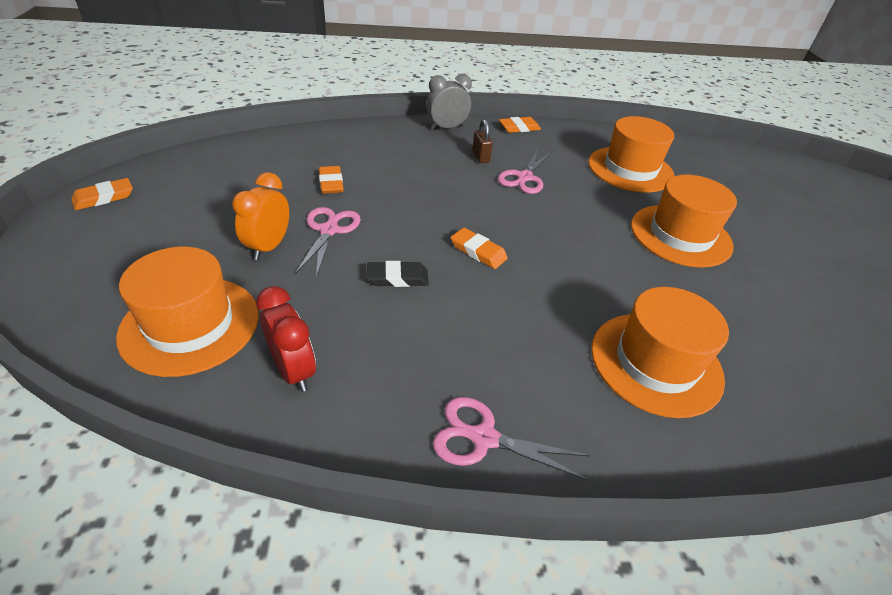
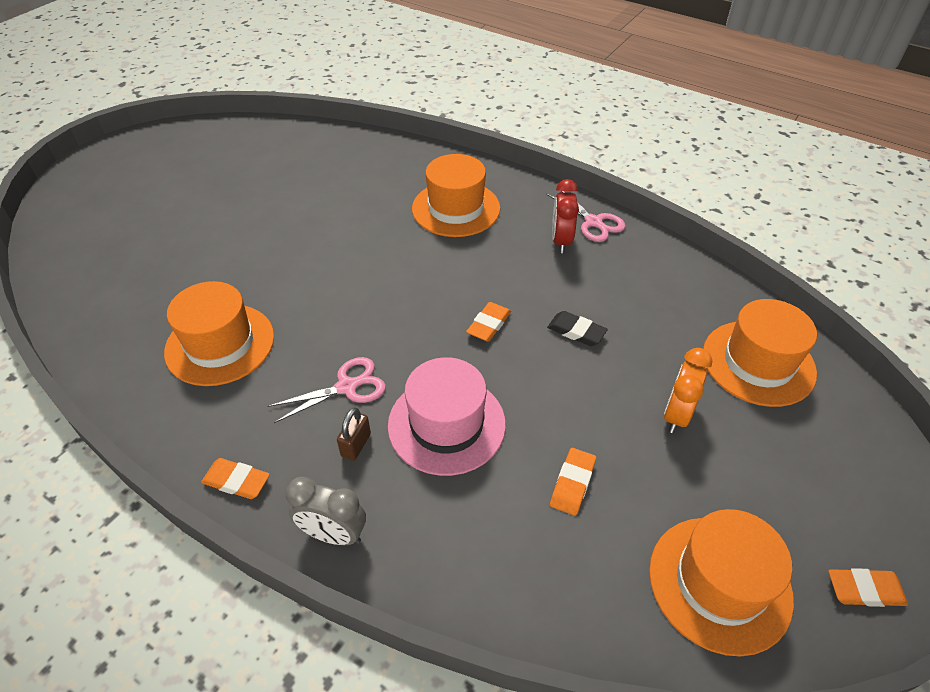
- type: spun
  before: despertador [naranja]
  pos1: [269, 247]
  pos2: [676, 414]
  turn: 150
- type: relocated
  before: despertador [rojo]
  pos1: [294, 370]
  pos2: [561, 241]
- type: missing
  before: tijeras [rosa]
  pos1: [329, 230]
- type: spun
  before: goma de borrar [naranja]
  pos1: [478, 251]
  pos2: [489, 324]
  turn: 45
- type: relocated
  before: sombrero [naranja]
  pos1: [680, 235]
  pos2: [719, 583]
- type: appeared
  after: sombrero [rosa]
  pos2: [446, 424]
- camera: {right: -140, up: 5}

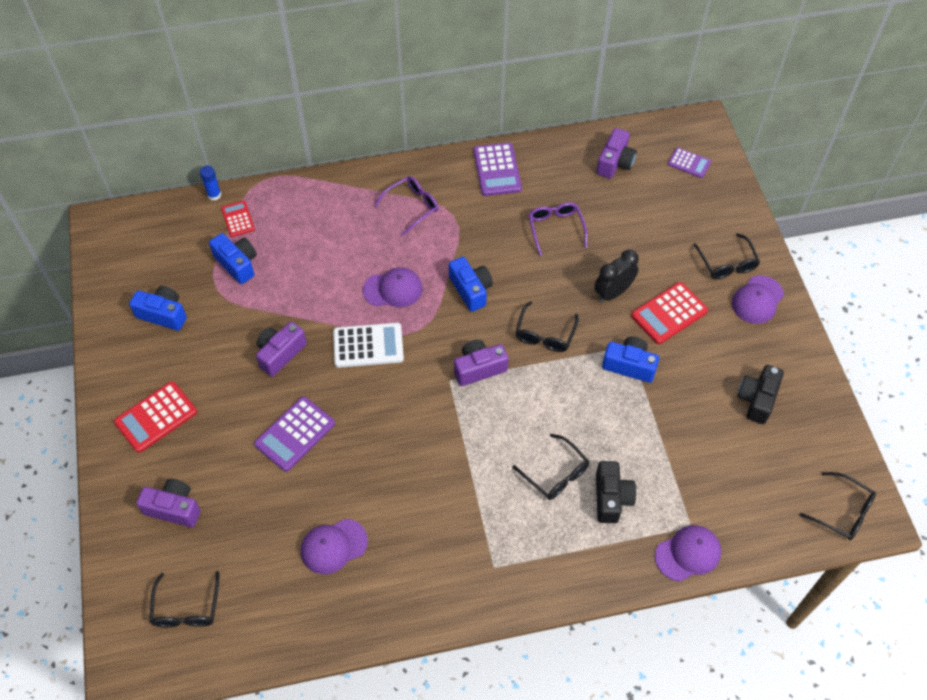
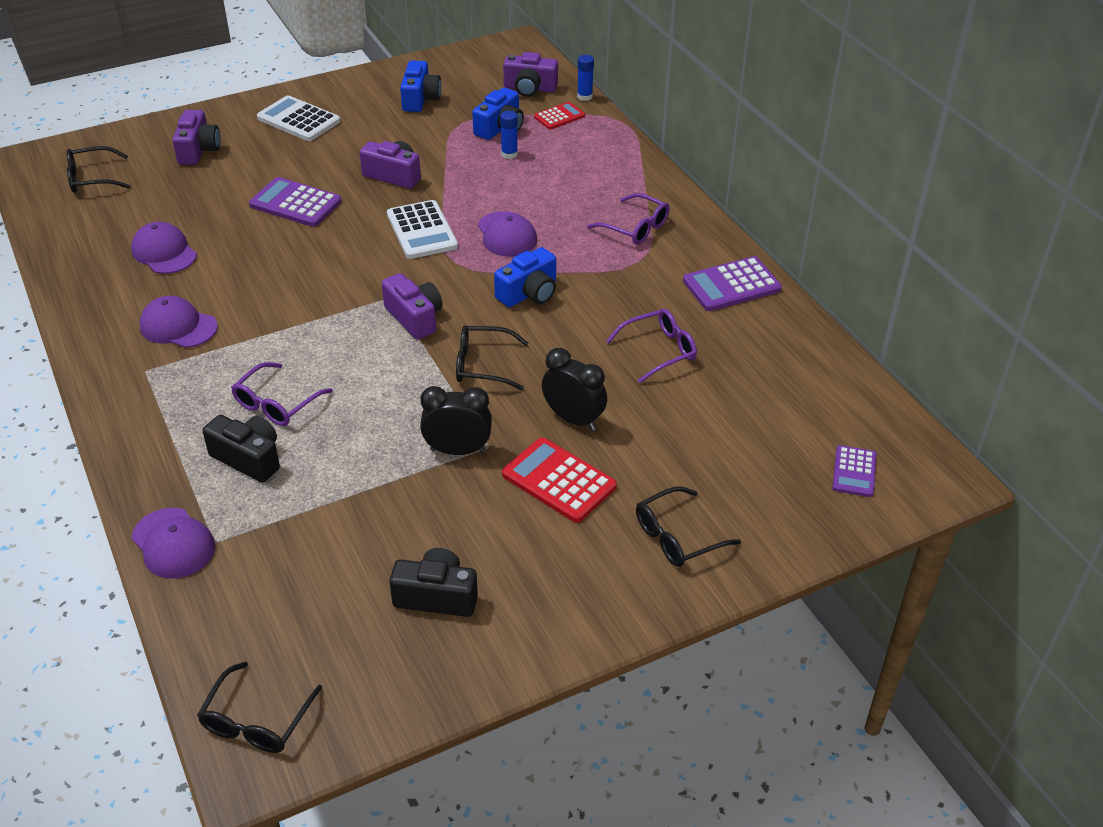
- type: colour
  before: calculadora [rojo]
  after: calculadora [blanco]
  pos1: [156, 417]
  pos2: [298, 120]
- type: colour
  before: gafas [negro]
  after: gafas [morado]
  pos1: [556, 474]
  pos2: [276, 404]
- type: spun
  before: cámara [negro]
  pos1: [611, 498]
  pos2: [248, 458]
  turn: -135
- type: relocated
  before: cámara [morado]
  pos1: [615, 162]
  pos2: [529, 88]
- type: exchanged
  before: cámara [azul]
  after: despertador [negro]
  pos1: [629, 365]
  pos2: [457, 450]
- type: relocated
  before: gorra [morado]
  pos1: [757, 300]
  pos2: [178, 326]
- type: appeared
  after: barra de pegamento [azul]
  pos2: [509, 154]
- camera: {right: 75, up: -15}

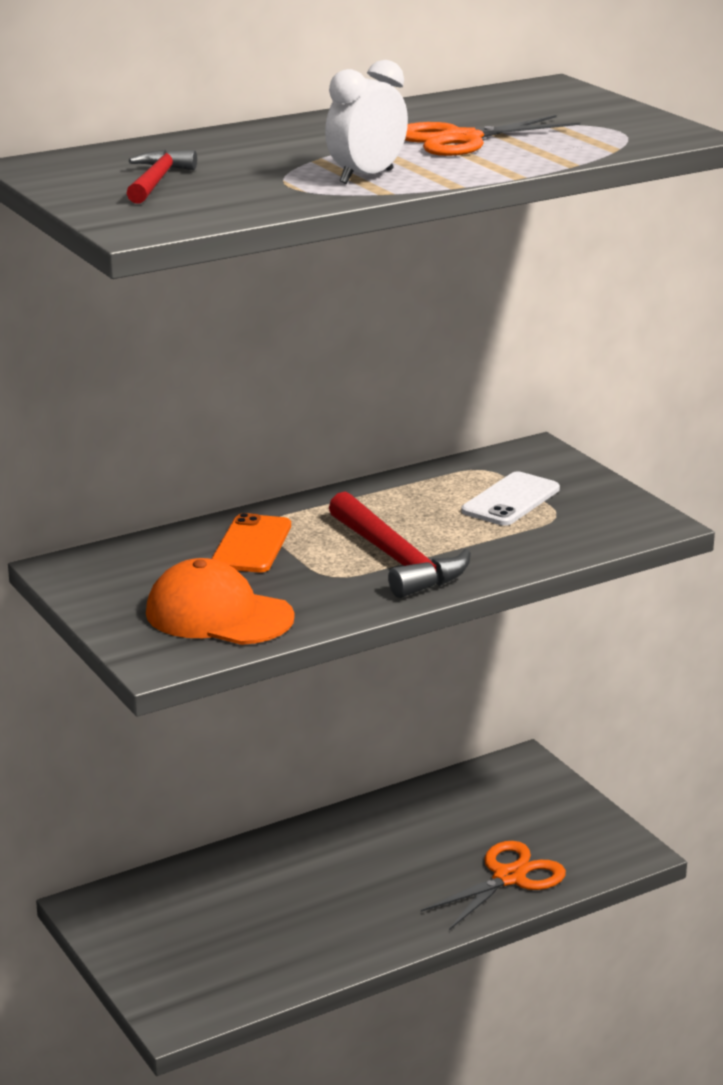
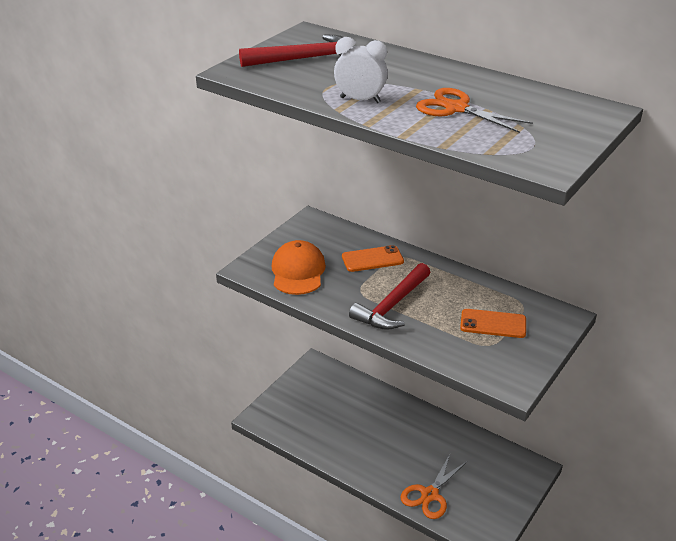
- type: size
  before: martillo [rojo]
  pos1: [156, 181]
  pos2: [305, 59]
  scale: 1.67
- type: spun
  before: tijeras [naranja]
  pos1: [509, 877]
  pos2: [429, 495]
  turn: 105
- type: colour
  before: móvil [blanco]
  after: móvil [naranja]
  pos1: [511, 500]
  pos2: [493, 324]
- camera: {right: 65, up: 10}

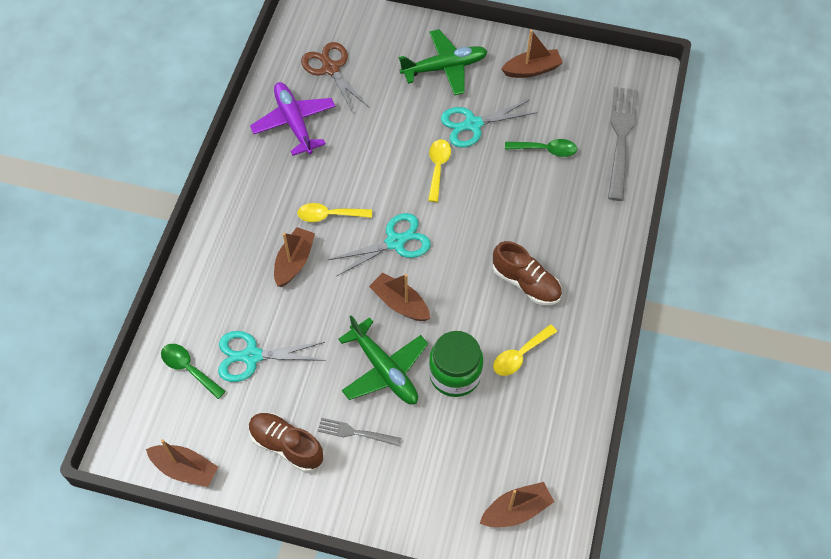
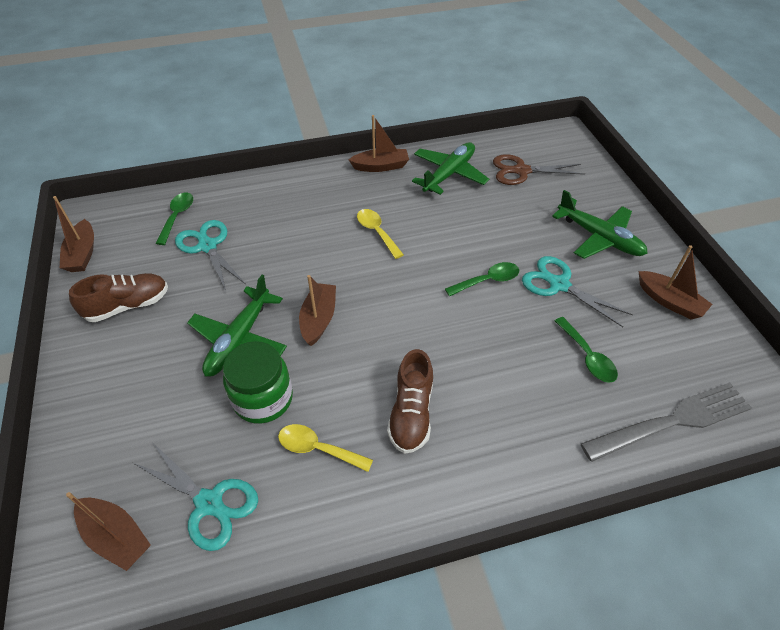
- type: spun
  before: zapato [marrón]
  pos1: [286, 445]
  pos2: [128, 305]
  turn: 60
- type: colour
  before: avión [morado]
  after: avión [verde]
  pos1: [294, 122]
  pos2: [449, 174]
- type: relocated
  before: barco [marrón]
  pos1: [294, 262]
  pos2: [381, 166]
- type: spun
  before: tijeras [marrón]
  pos1: [330, 68]
  pos2: [521, 171]
  turn: -120
- type: missing
  before: tenedor [gris]
  pos1: [356, 433]
- type: relocated
  before: tijeras [turquesa]
  pos1: [395, 242]
  pos2: [209, 503]
- type: colour
  before: cuchara [amarillo]
  after: cuchara [verde]
  pos1: [438, 168]
  pos2: [487, 281]
- camera: {right: 60, up: -10}

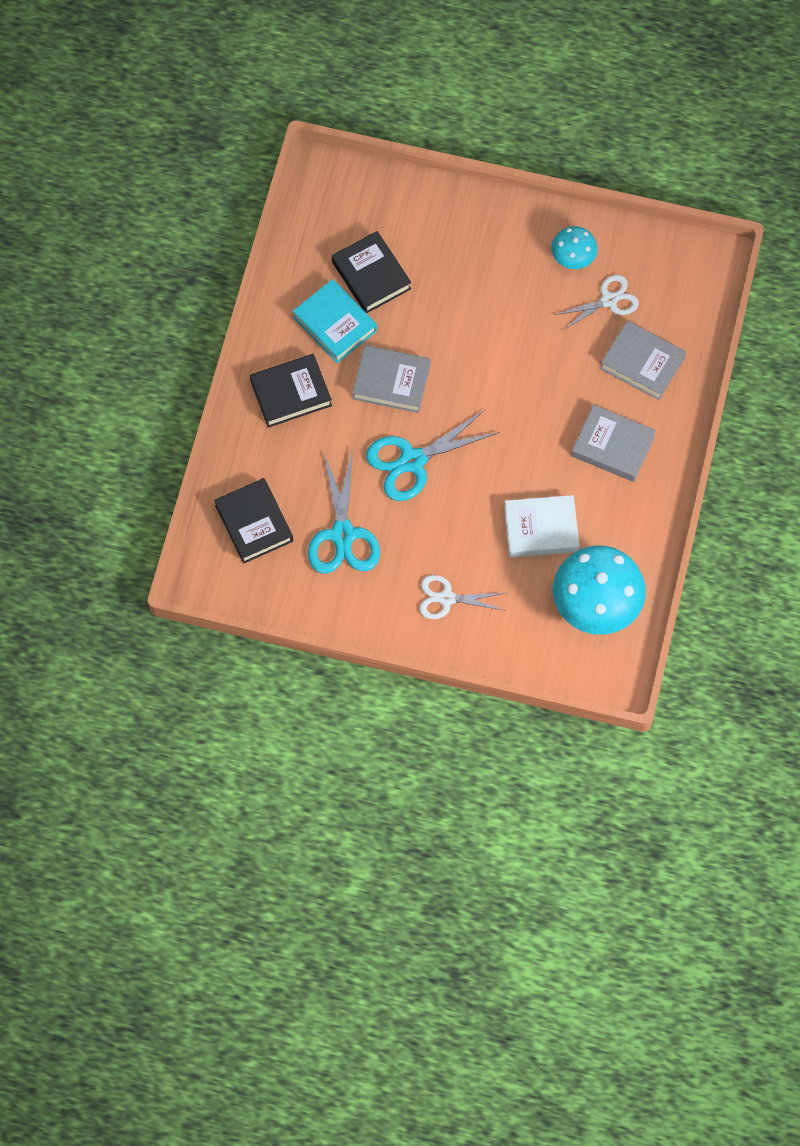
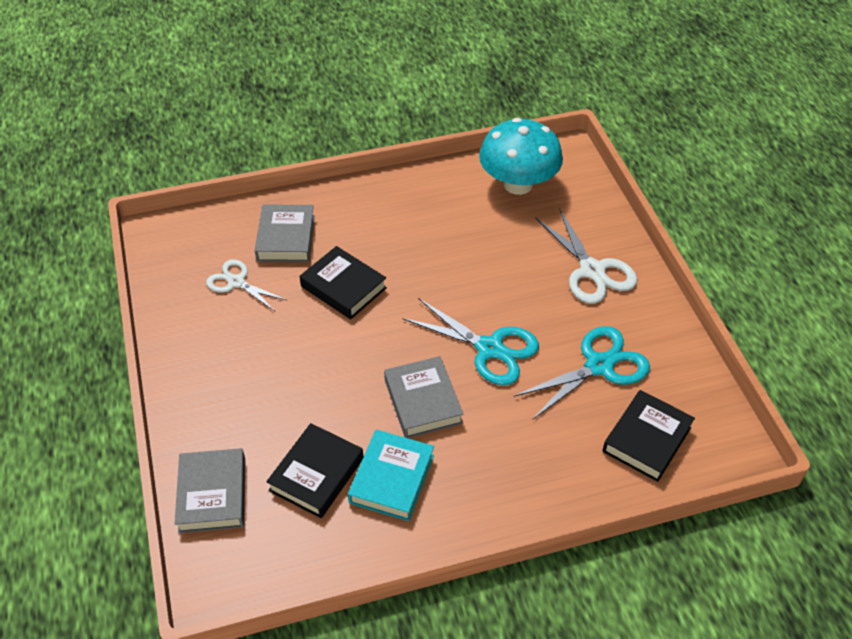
- type: relocated
  before: libro [negro]
  pos1: [291, 393]
  pos2: [343, 287]
- type: size
  before: tijeras [blanco]
  pos1: [446, 598]
  pos2: [592, 271]
  scale: 1.55
- type: missing
  before: libro [blanco]
  pos1: [541, 529]
- type: missing
  before: seta [turquesa]
  pos1: [573, 257]
- type: relocated
  before: libro [gris]
  pos1: [612, 446]
  pos2: [212, 494]
- camera: {right: -120, up: -20}

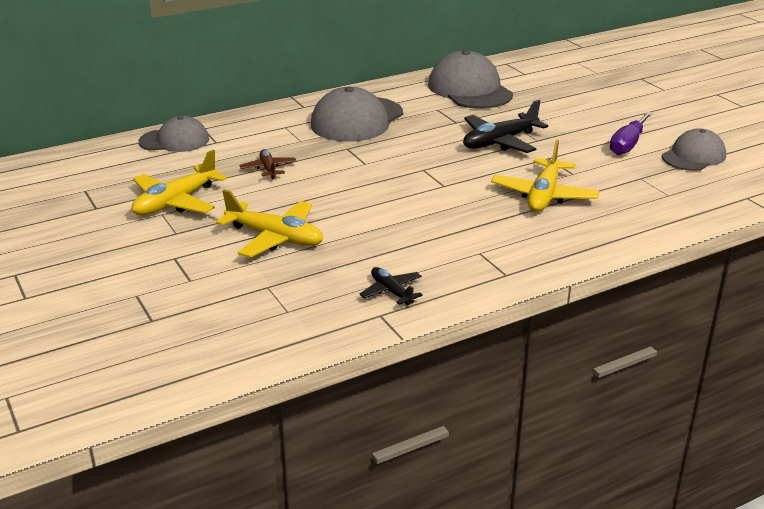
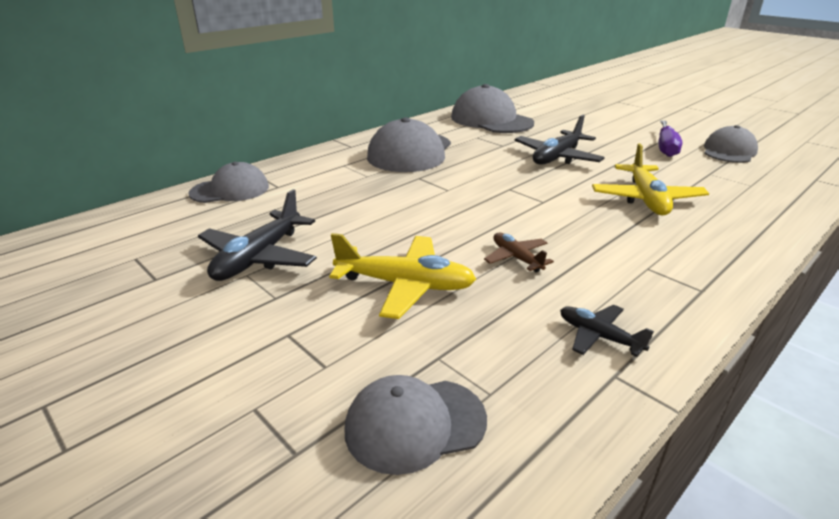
- type: colour
  before: avión [amarillo]
  after: avión [negro]
  pos1: [175, 202]
  pos2: [259, 257]
- type: relocated
  before: avión [marrón]
  pos1: [268, 169]
  pos2: [516, 258]
- type: appeared
  after: gorra [gris]
  pos2: [415, 424]
- camera: {right: -15, up: 0}

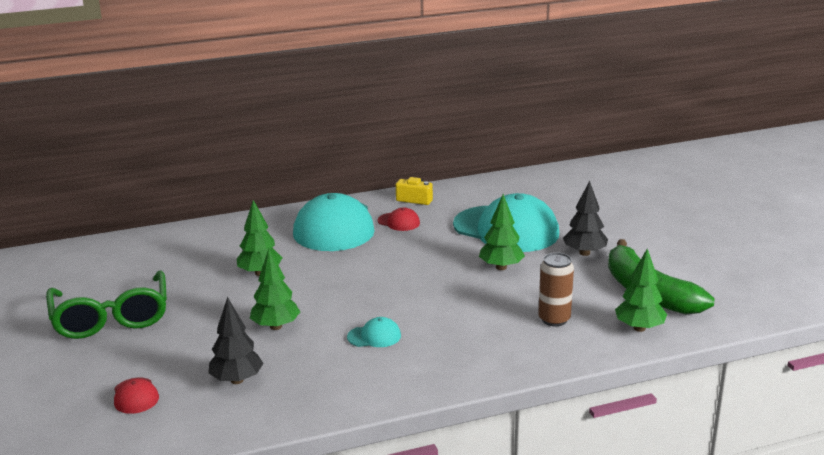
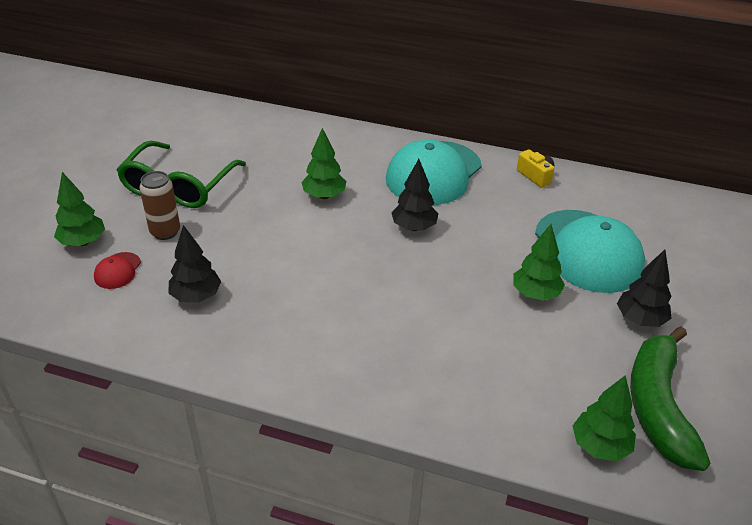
- type: relocated
  before: árbol [verde]
  pos1: [276, 326]
  pos2: [83, 242]
- type: missing
  before: gorra [turquesa]
  pos1: [374, 336]
- type: missing
  before: gorra [rojo]
  pos1: [398, 222]
- type: relocated
  before: lata [marrón]
  pos1: [554, 319]
  pos2: [165, 232]
- type: appeared
  after: árbol [negro]
  pos2: [414, 227]
- camera: {right: 35, up: 15}

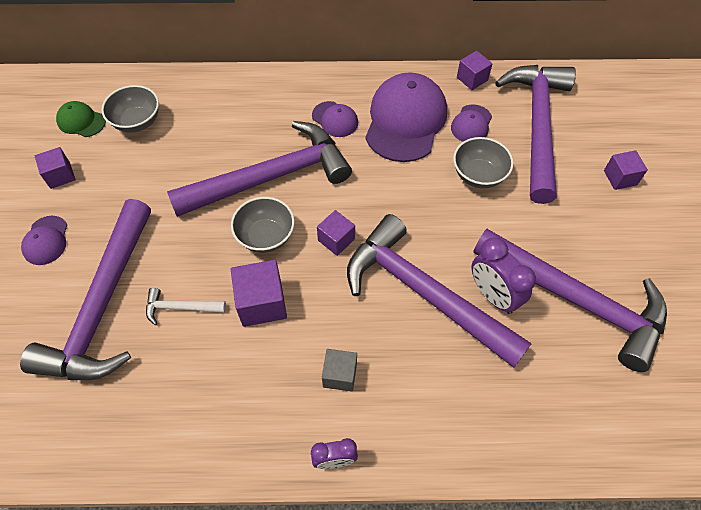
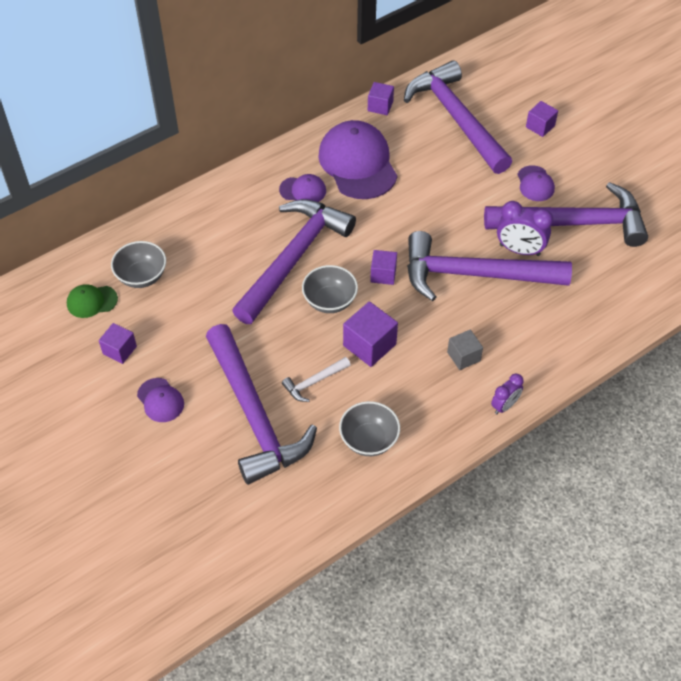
- type: relocated
  before: gorra [morado]
  pos1: [471, 124]
  pos2: [535, 184]
- type: relocated
  before: cuenco [gris]
  pos1: [478, 175]
  pos2: [369, 440]
- camera: {right: -35, up: -5}

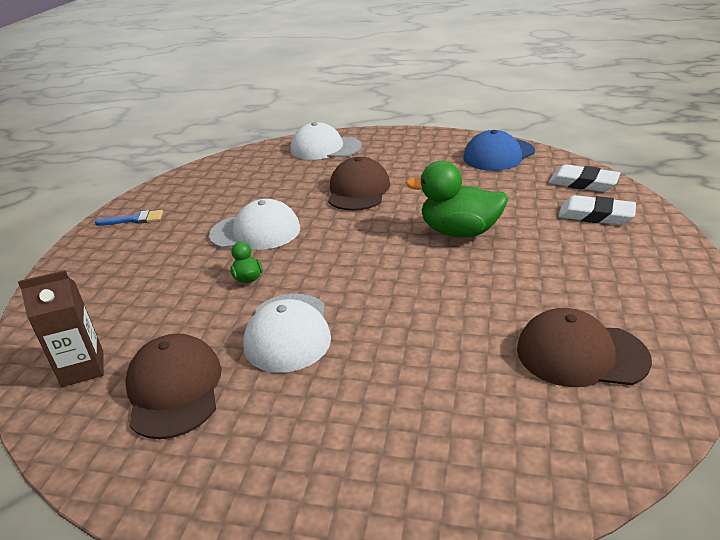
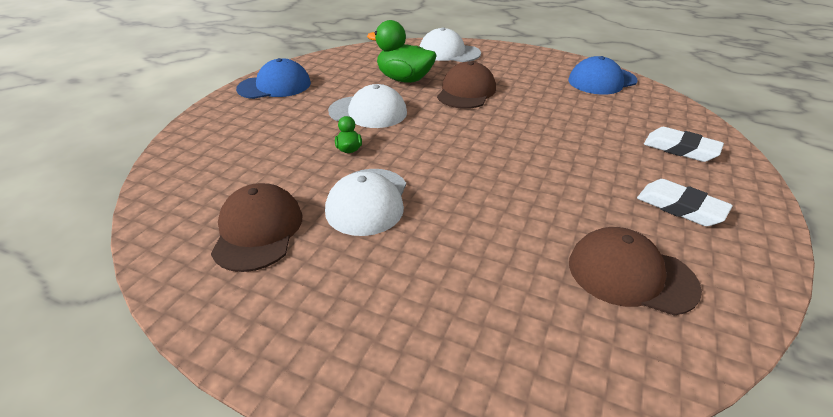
- type: missing
  before: cartón de leche [marrón]
  pos1: [83, 368]
- type: exchanged
  before: pincel [azul]
  after: gorra [azul]
  pos1: [134, 219]
  pos2: [274, 86]
- type: relocated
  before: pato [verde]
  pos1: [459, 232]
  pos2: [404, 79]
- type: relocated
  before: goma de borrar [blanco]
  pos1: [583, 183]
  pos2: [680, 207]
- camera: {right: 10, up: 5}

